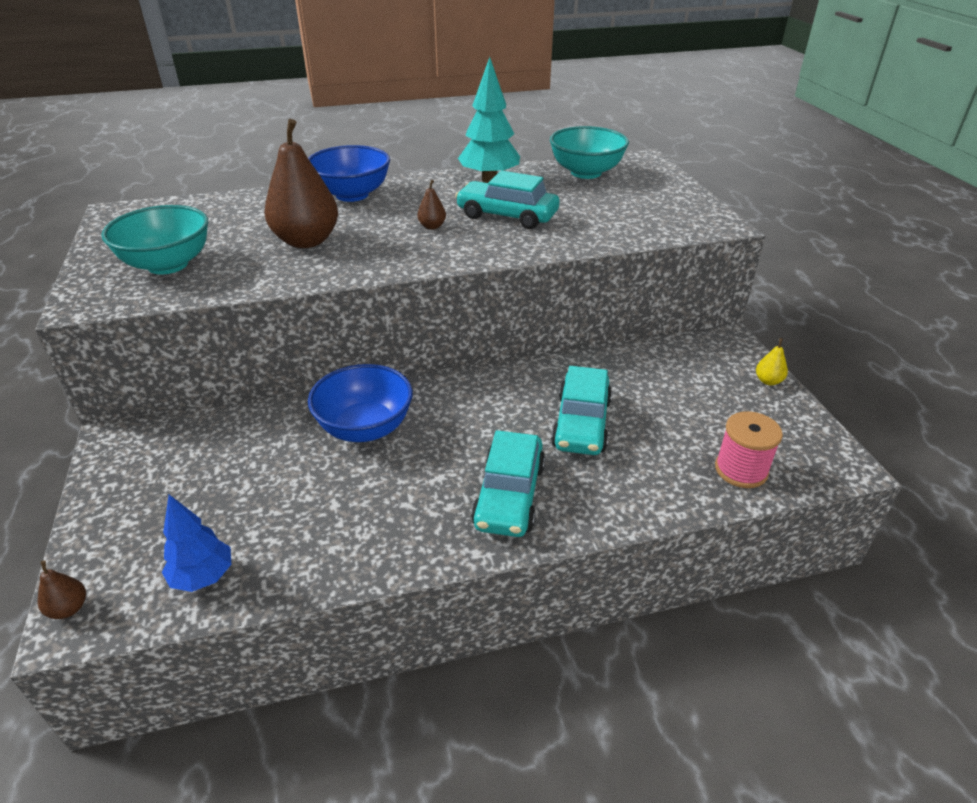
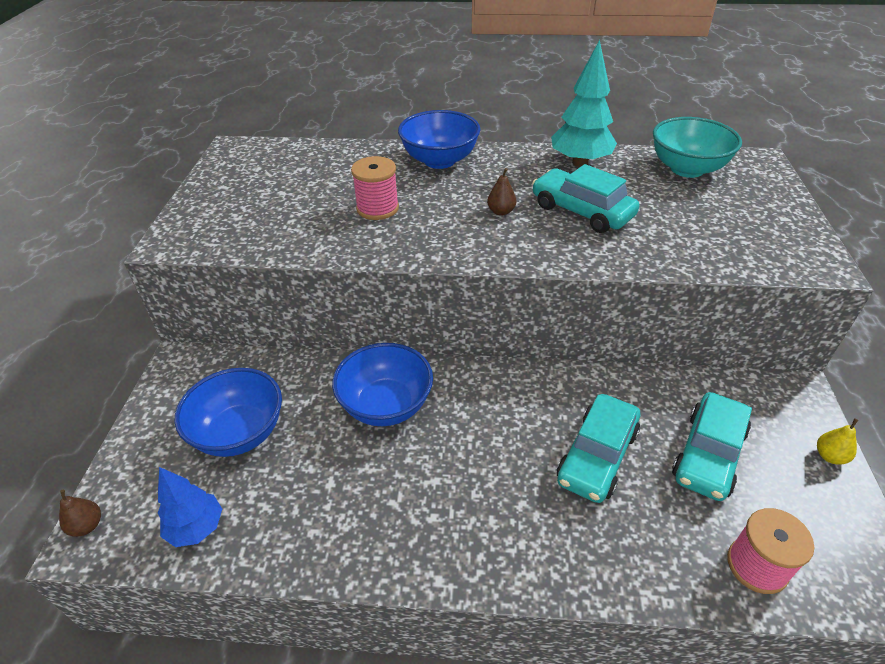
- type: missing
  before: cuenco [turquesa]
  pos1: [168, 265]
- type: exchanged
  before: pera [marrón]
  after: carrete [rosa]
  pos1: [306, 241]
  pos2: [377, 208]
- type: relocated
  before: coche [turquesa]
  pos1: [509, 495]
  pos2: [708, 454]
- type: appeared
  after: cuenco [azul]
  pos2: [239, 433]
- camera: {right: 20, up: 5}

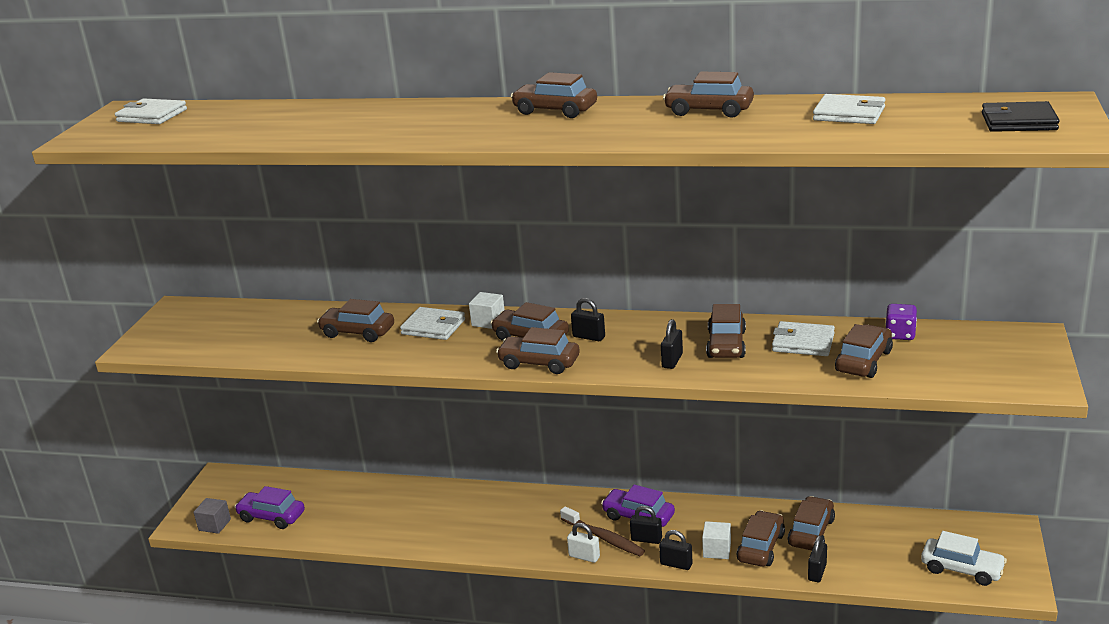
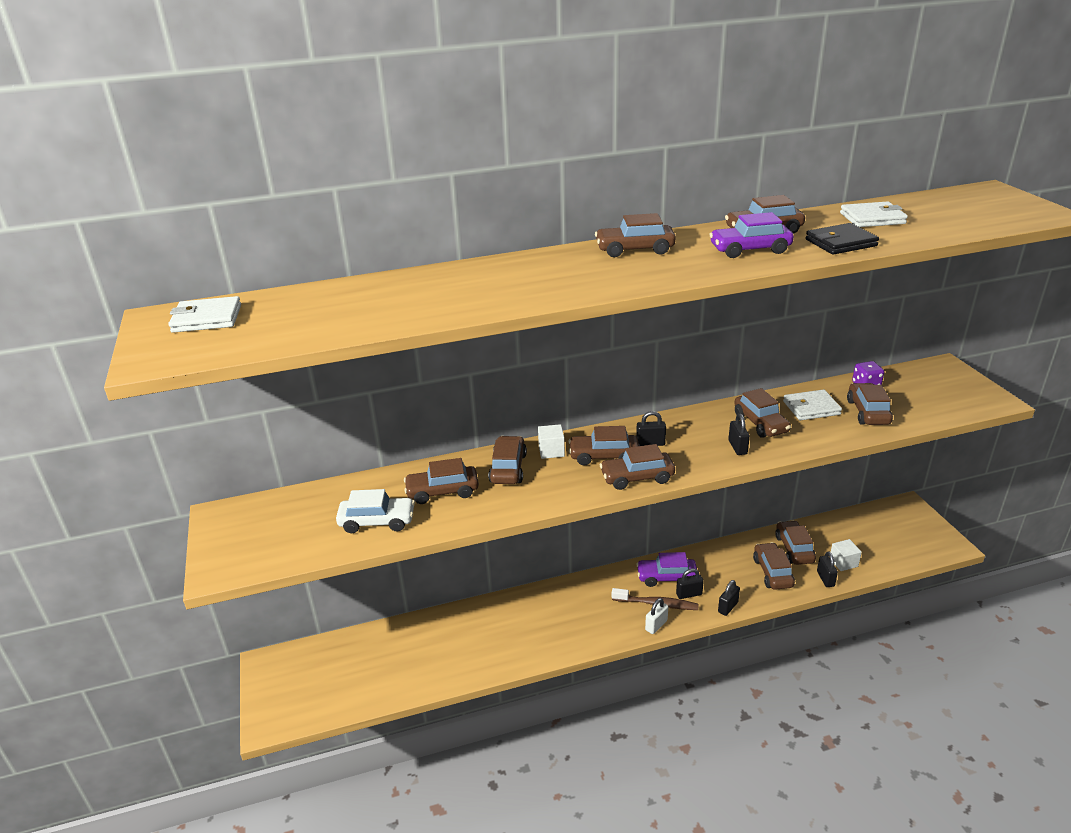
- type: missing
  before: cubo [gris]
  pos1: [214, 525]
- type: relocated
  before: coche [morado]
  pos1: [271, 517]
  pos2: [750, 250]
- type: exchanged
  before: cartera [blanco]
  after: coche [marrón]
  pos1: [433, 327]
  pos2: [508, 468]
- type: spun
  before: candado [blanco]
  pos1: [584, 556]
  pos2: [656, 625]
  turn: -45
- type: spun
  before: candado [negro]
  pos1: [676, 564]
  pos2: [728, 607]
  turn: -45
- type: relocated
  before: cubo [blanco]
  pos1: [717, 550]
  pos2: [843, 562]
- type: relocated
  before: coche [blanco]
  pos1: [962, 569]
  pos2: [377, 521]
- type: relocated
  before: cartera [negro]
  pos1: [1018, 122]
  pos2: [840, 243]
- camera: {right: -30, up: 5}

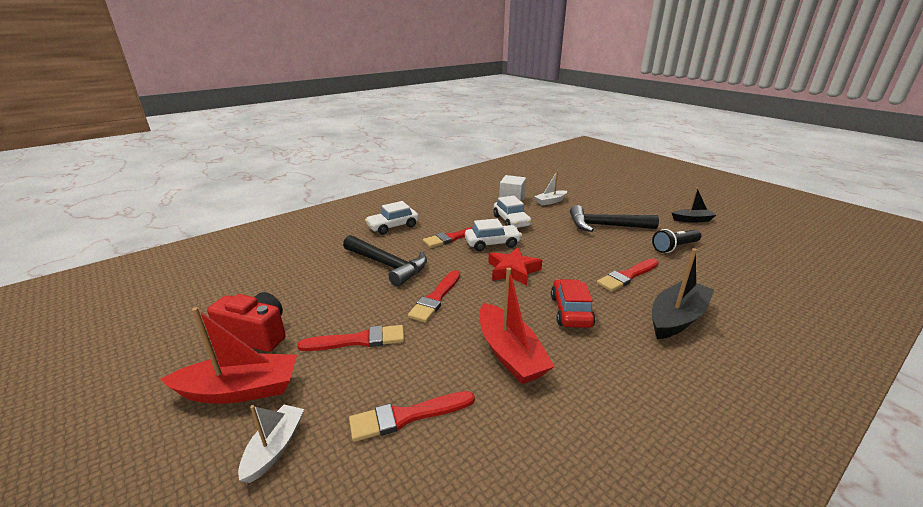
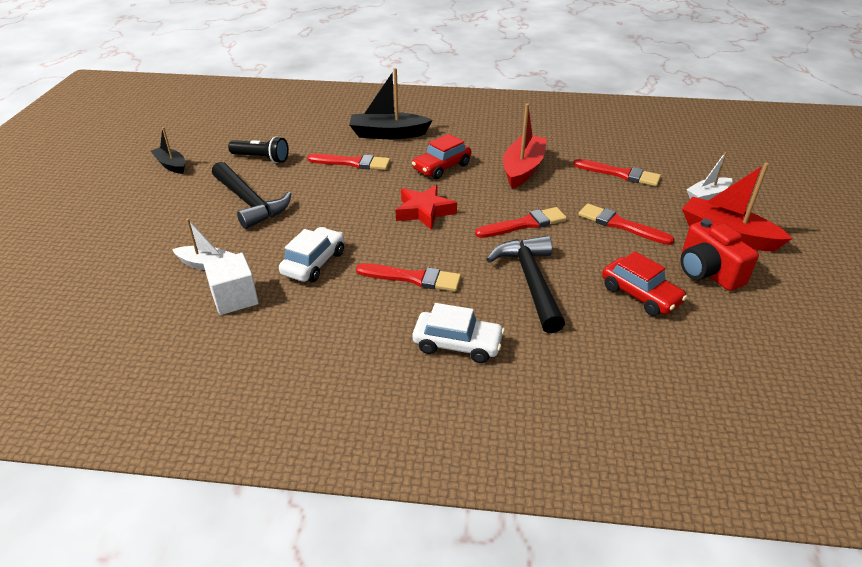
- type: missing
  before: coche [blanco]
  pos1: [492, 243]
- type: appeared
  after: coche [rojo]
  pos2: [640, 295]
- camera: {right: -135, up: 10}

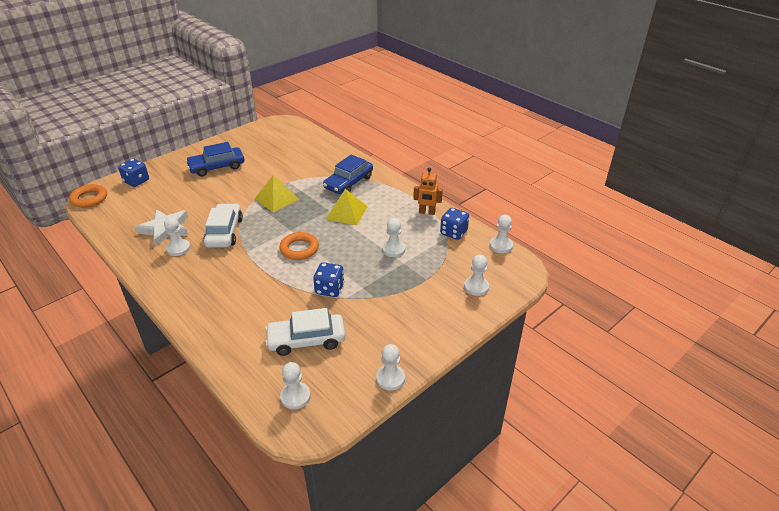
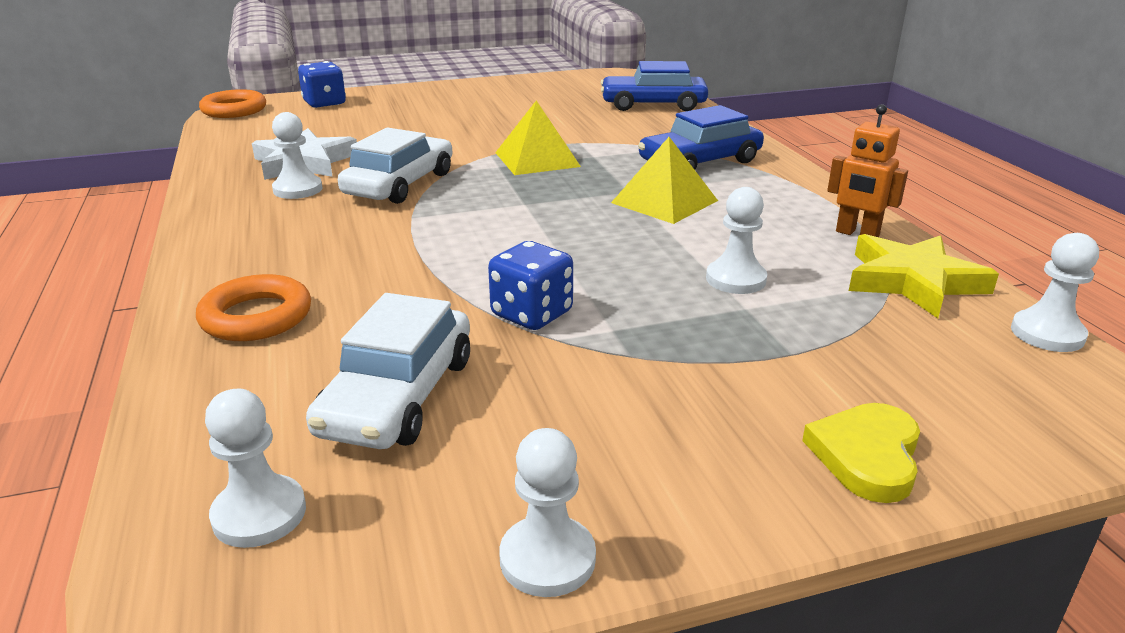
- type: relocated
  before: coche [azul]
  pos1: [217, 167]
  pos2: [653, 104]
- type: spun
  before: coche [blanco]
  pos1: [306, 340]
  pos2: [398, 396]
  turn: -90
- type: relocated
  before: anillo [naranja]
  pos1: [299, 249]
  pos2: [256, 317]
- type: exchanged
  before: dado [azul]
  after: estrella [amarillo]
  pos1: [453, 232]
  pos2: [913, 281]
- type: missing
  before: peón [blanco]
  pos1: [476, 287]
- type: appeared
  after: corazón [amarillo]
  pos2: [866, 455]
- camera: {right: 25, up: -10}

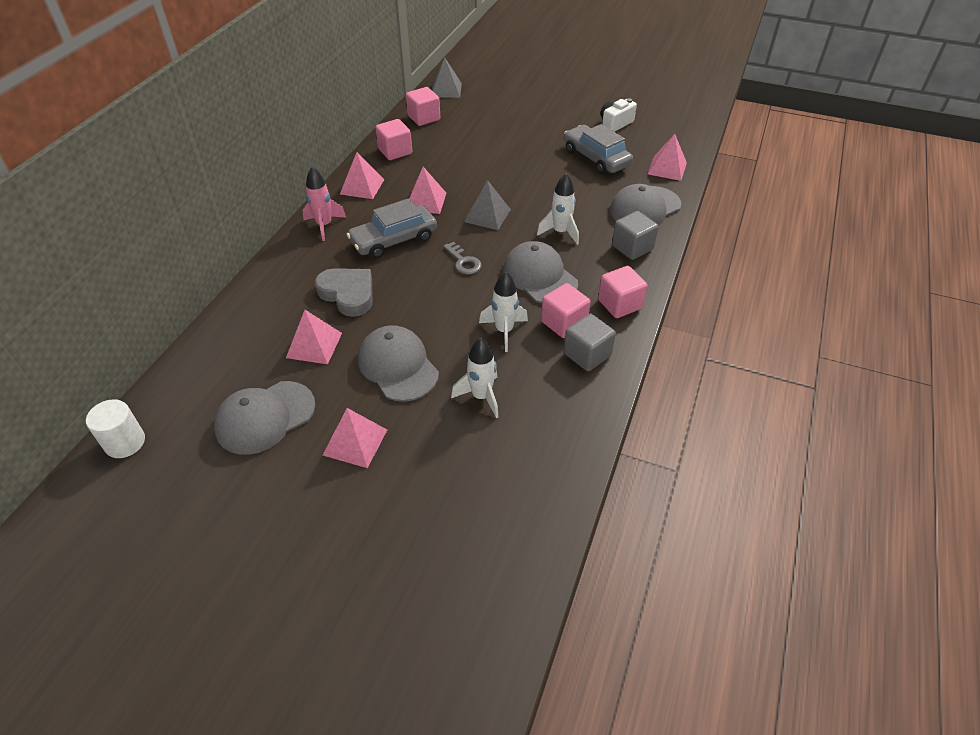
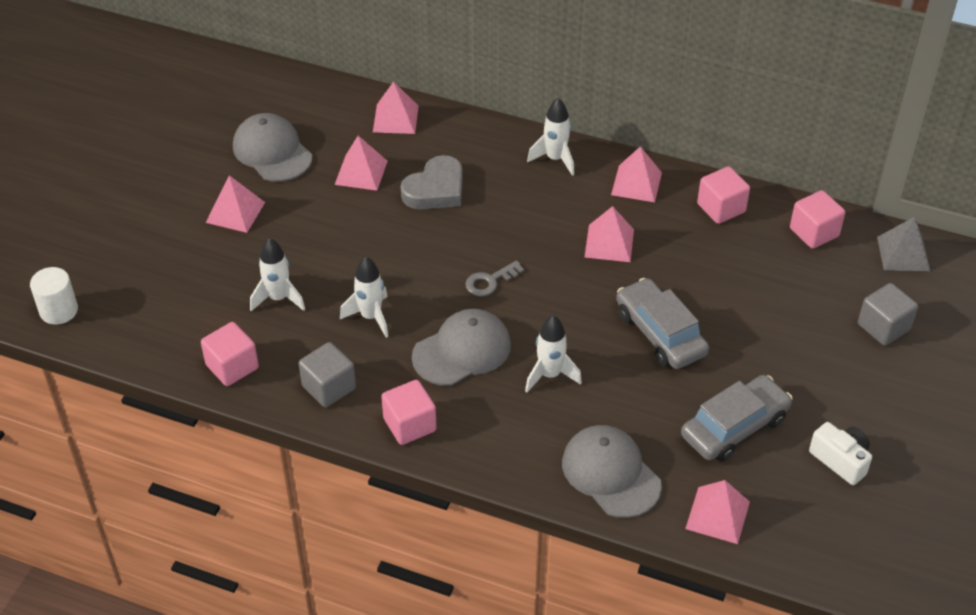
- type: relocated
  before: cilindro [blanco]
  pos1: [125, 442]
  pos2: [59, 310]
- type: colour
  before: cohete [rosa]
  after: cohete [blanco]
  pos1: [324, 225]
  pos2: [555, 159]
- type: relocated
  before: coche [gris]
  pos1: [394, 240]
  pos2: [660, 333]
- type: missing
  before: gorra [gris]
  pos1: [398, 366]
- type: missing
  before: pirámide [gris]
  pos1: [487, 215]
- type: relocated
  before: cubo [rosa]
  pos1: [563, 323]
  pos2: [232, 367]
- type: relocated
  before: cubo [gris]
  pos1: [632, 247]
  pos2: [883, 327]
- type: appeared
  after: pirámide [rosa]
  pos2: [395, 118]
- camera: {right: 90, up: 0}

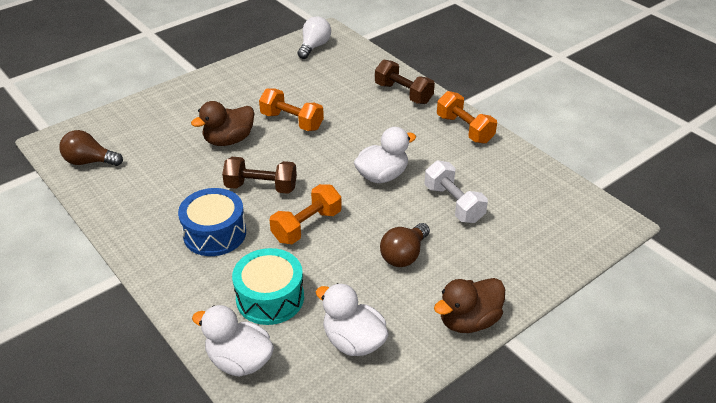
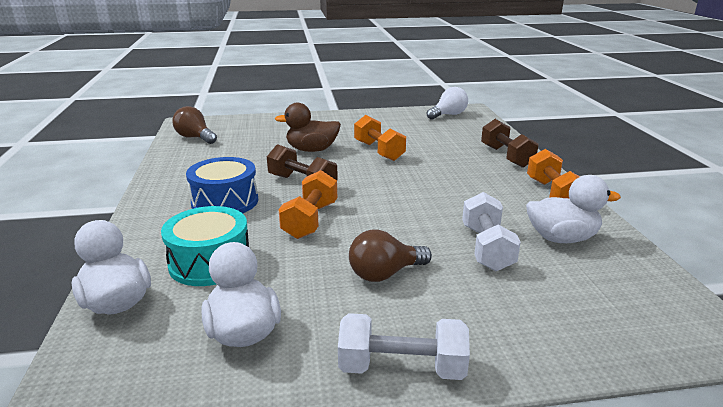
- type: spun
  before: mancuerna [naranja]
  pos1: [307, 226]
  pos2: [310, 220]
  turn: -60
- type: relocated
  before: pato [blanco]
  pos1: [382, 176]
  pos2: [561, 238]
- type: exchanged
  before: pato [marrón]
  after: mancuerna [blanco]
  pos1: [468, 321]
  pos2: [402, 368]
- camera: {right: 30, up: -15}

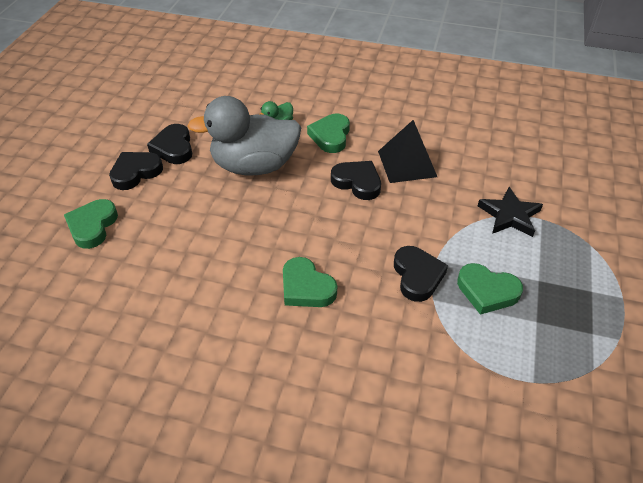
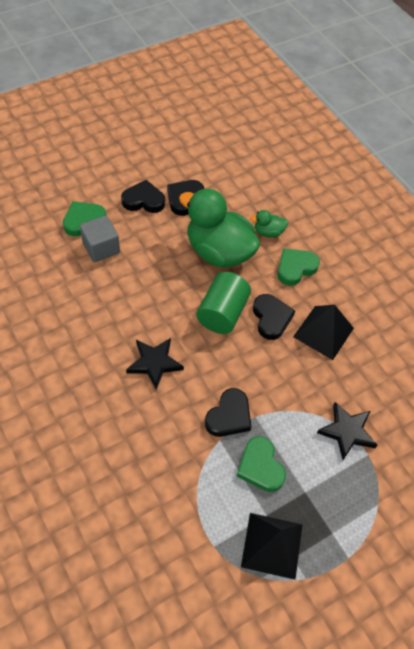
- type: colour
  before: pato [gris]
  after: pato [verde]
  pos1: [254, 166]
  pos2: [219, 252]
- type: exchanged
  before: corazón [verde]
  after: estrella [negro]
  pos1: [306, 287]
  pos2: [154, 363]
- type: appeared
  after: cubo [gris]
  pos2: [101, 248]
- type: appeared
  after: cilindro [verde]
  pos2: [222, 313]
- type: appeared
  after: pirámide [negro]
  pos2: [272, 545]
- camera: {right: 40, up: 10}

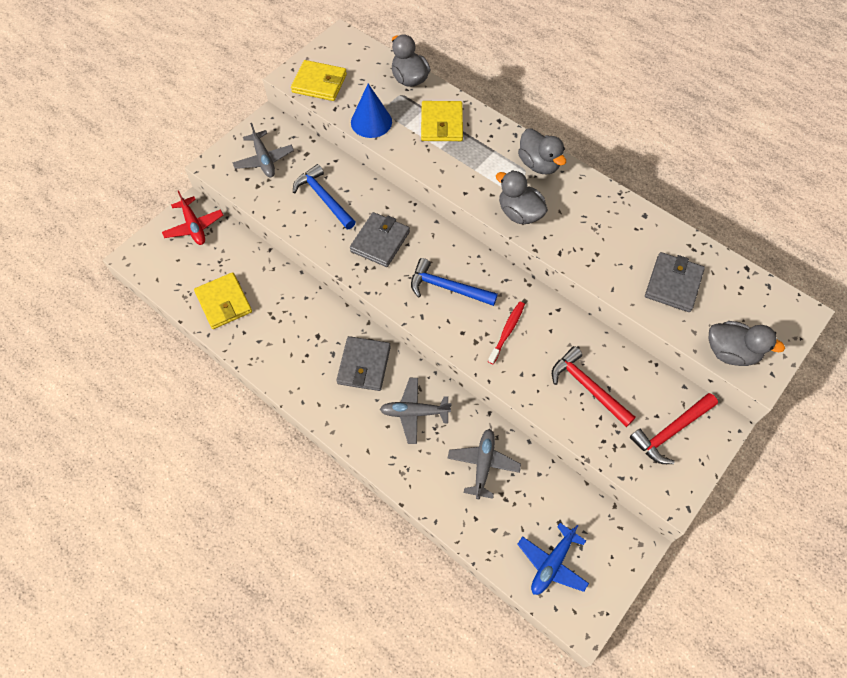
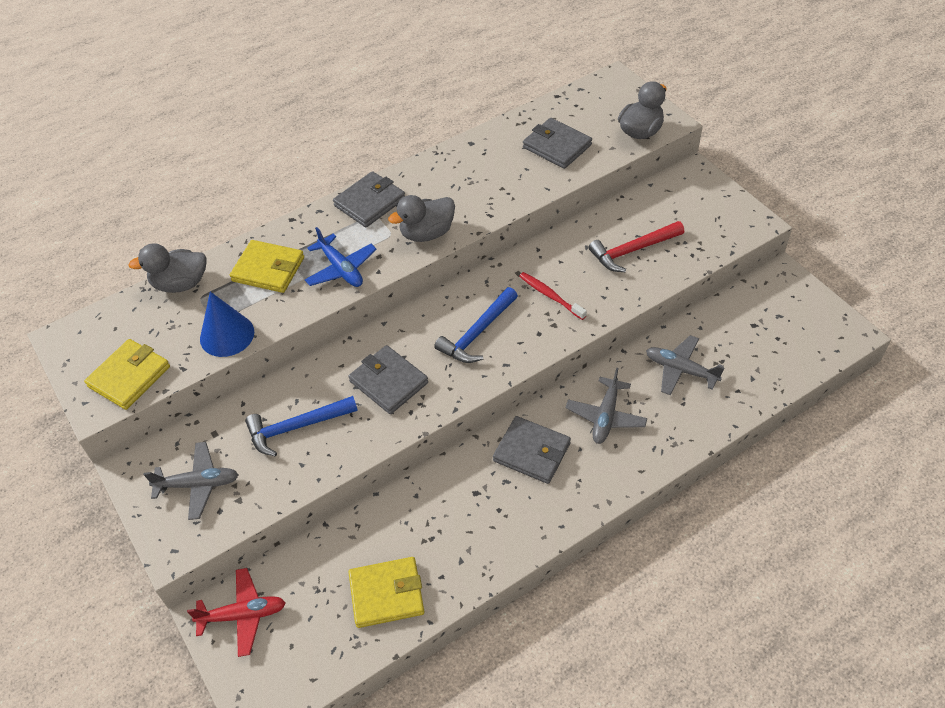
- type: relocated
  before: avión [azul]
  pos1: [552, 563]
  pos2: [341, 269]
- type: exchanged
  before: pato [gris]
  after: cartera [gris]
  pos1: [538, 164]
  pos2: [370, 202]
- type: missing
  before: martillo [rojo]
  pos1: [670, 431]
- camera: {right: -70, up: -10}

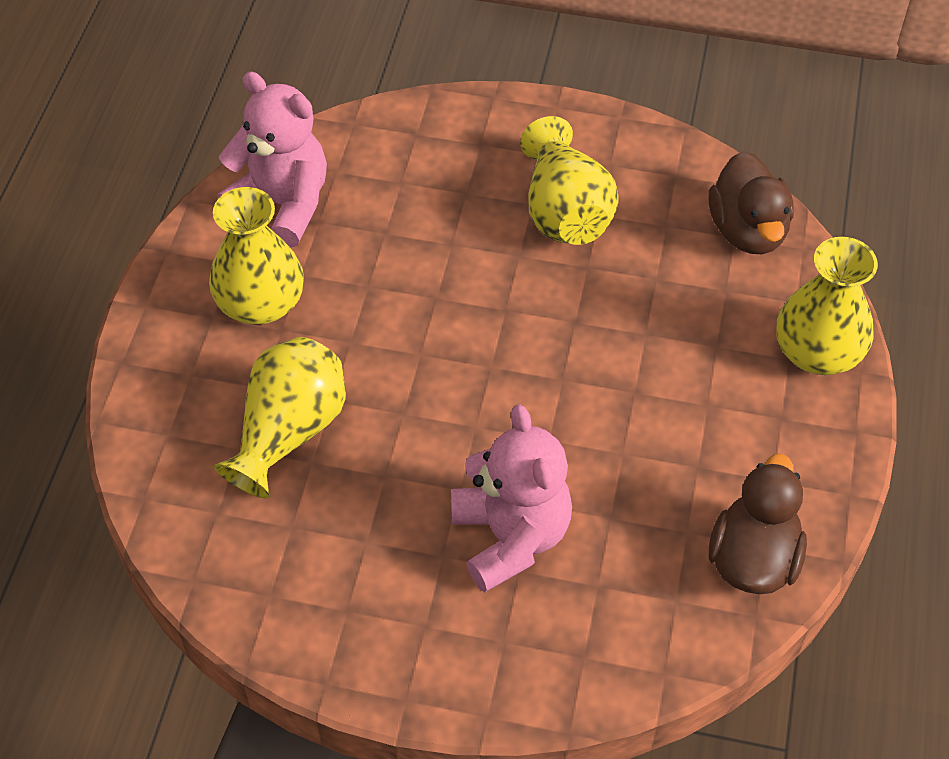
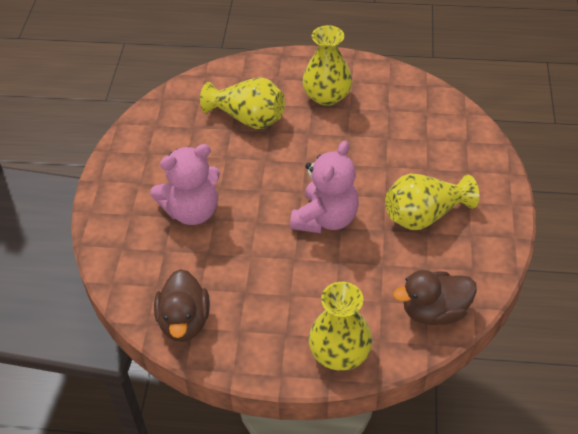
- type: relocated
  before: osito [rosa]
  pos1: [282, 204]
  pos2: [325, 218]
- type: spun
  before: pato [marrón]
  pos1: [753, 558]
  pos2: [184, 321]
  turn: 75
- camera: {right: 85, up: -5}

